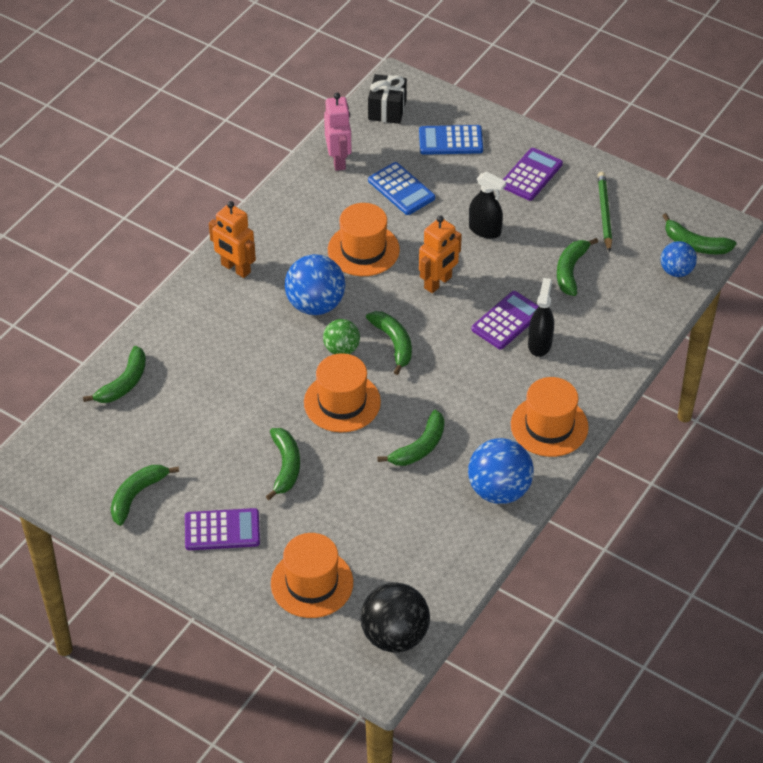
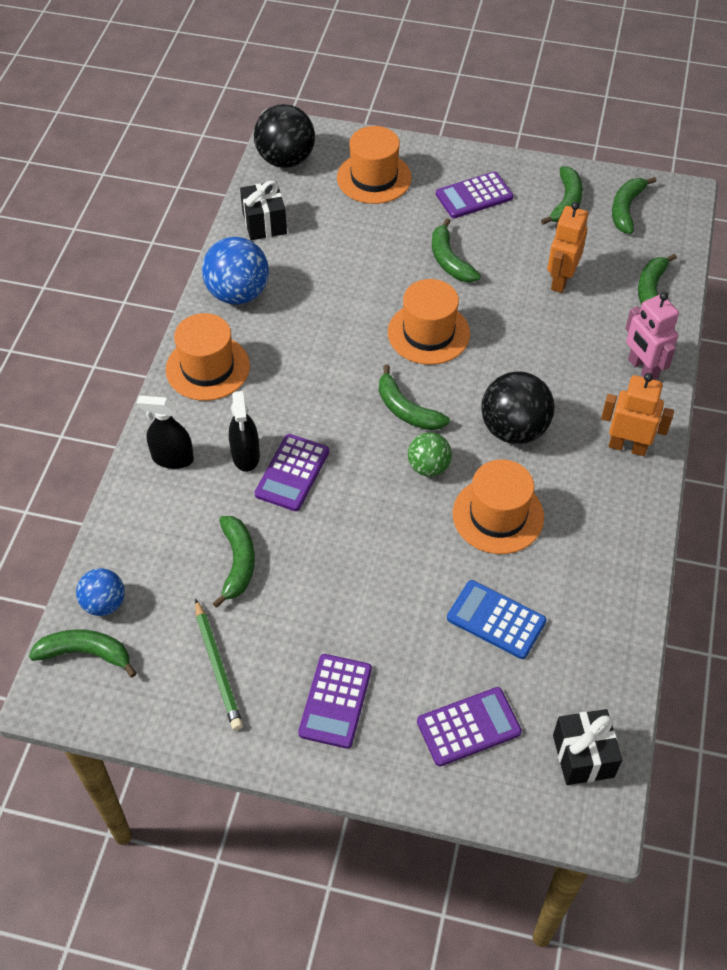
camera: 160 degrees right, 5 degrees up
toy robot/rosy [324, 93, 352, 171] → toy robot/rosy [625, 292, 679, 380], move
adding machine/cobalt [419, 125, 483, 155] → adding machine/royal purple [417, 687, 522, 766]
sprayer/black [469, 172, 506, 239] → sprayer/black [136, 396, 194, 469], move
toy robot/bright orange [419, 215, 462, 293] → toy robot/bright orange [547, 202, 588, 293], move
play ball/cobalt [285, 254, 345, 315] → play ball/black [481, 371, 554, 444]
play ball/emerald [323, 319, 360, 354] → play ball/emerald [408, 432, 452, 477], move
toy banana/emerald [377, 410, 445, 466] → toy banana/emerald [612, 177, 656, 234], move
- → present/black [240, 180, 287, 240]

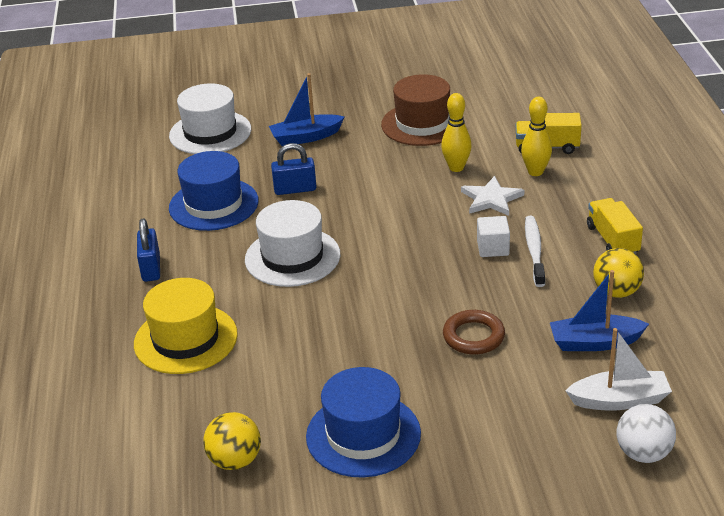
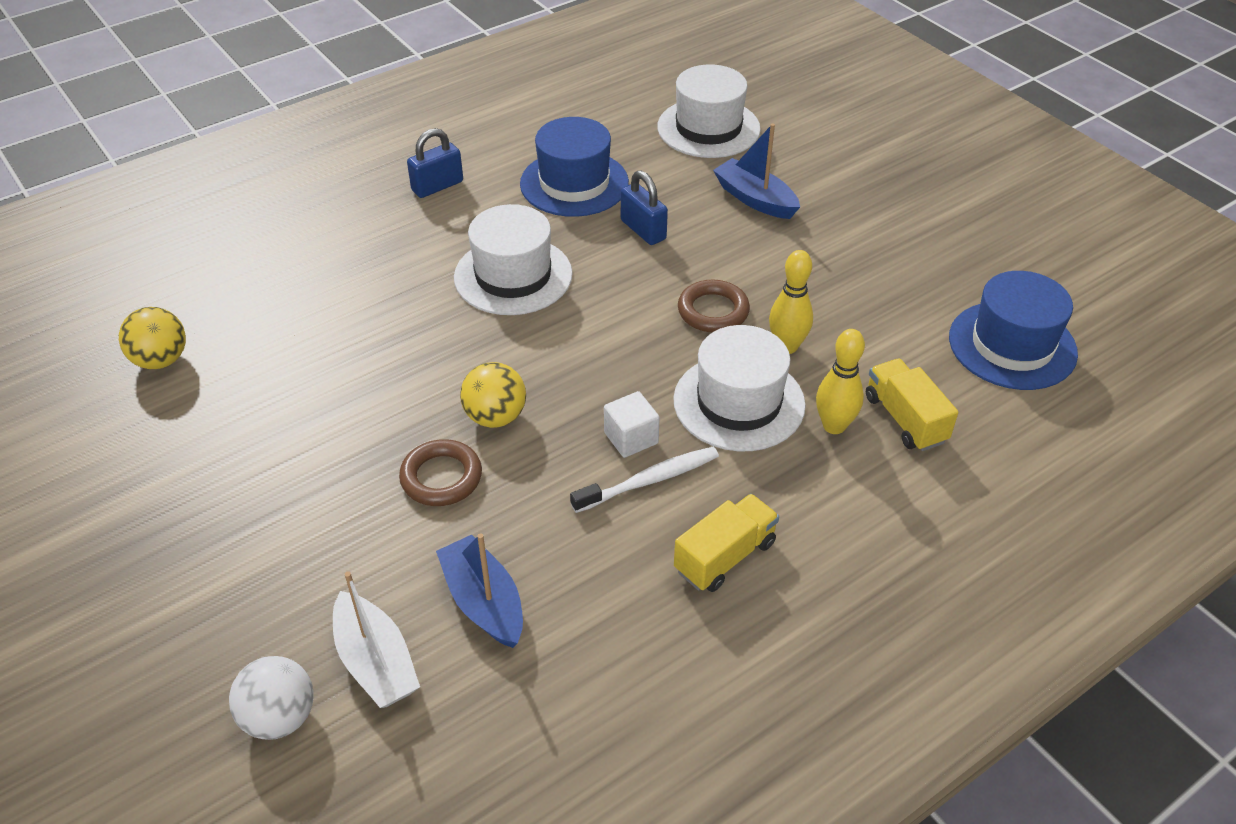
camera: 60 degrees right, 10 degrees up
top hat/russet [381, 74, 450, 146] → -
star/pure white [461, 176, 524, 216] → top hat/pure white [673, 325, 806, 451]
play ball/yellow [593, 248, 644, 298] → play ball/yellow [460, 362, 526, 428], move
top hat/yellow [134, 278, 238, 374] → -
top hat/cobalt [306, 367, 421, 478] → top hat/cobalt [949, 271, 1078, 390], move
- → torus/russet [678, 280, 750, 332]

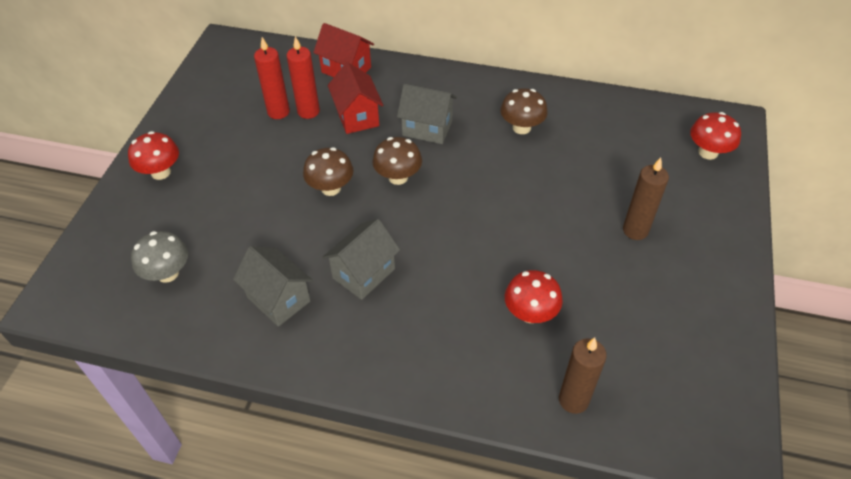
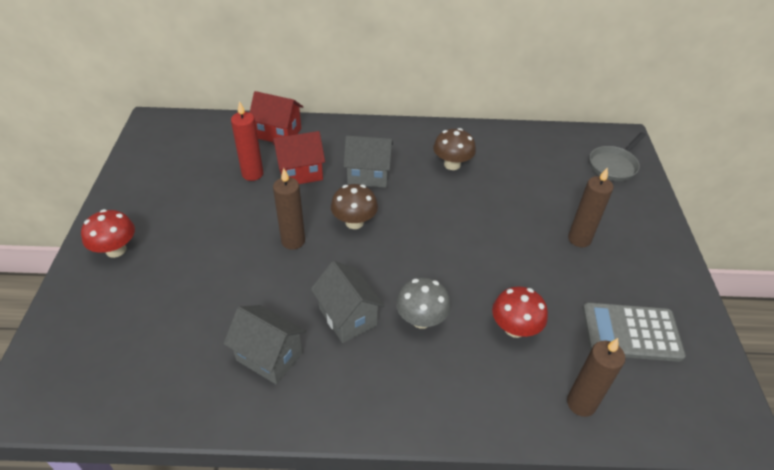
camera: 15 degrees left, 5 degrees down
candle/crimson [254, 37, 290, 119] → -
cottage/crimson [328, 62, 383, 134] → cottage/crimson [273, 131, 325, 184], 75 degrees counterclockwise
mushroom/crimson [690, 112, 741, 160] → skillet/grey [589, 132, 646, 181]
mushroom/russet [303, 147, 354, 196] → candle/russet [273, 168, 305, 250]
cottage/grey [322, 219, 400, 300] → cottage/grey [311, 261, 385, 343], 60 degrees counterclockwise
mushroom/grey [131, 231, 188, 283] → mushroom/grey [396, 278, 451, 329], move
- → adding machine/grey [583, 302, 686, 362]

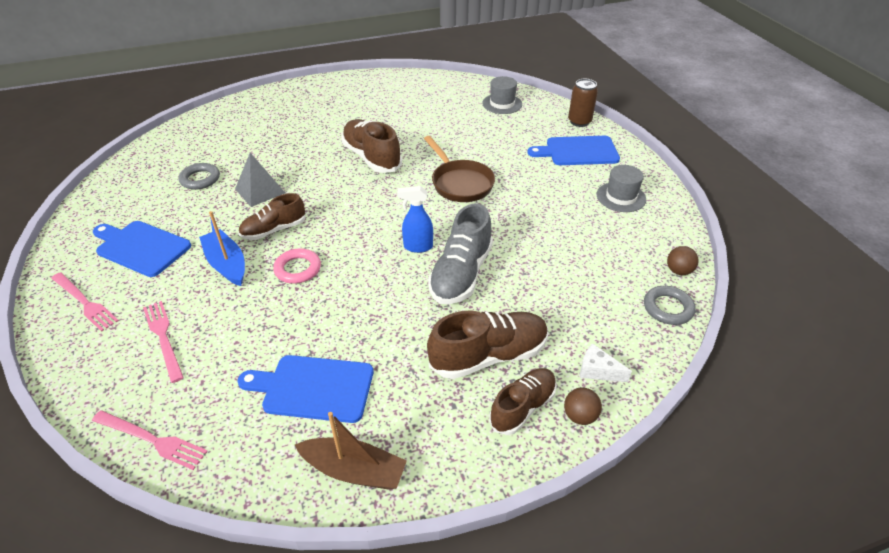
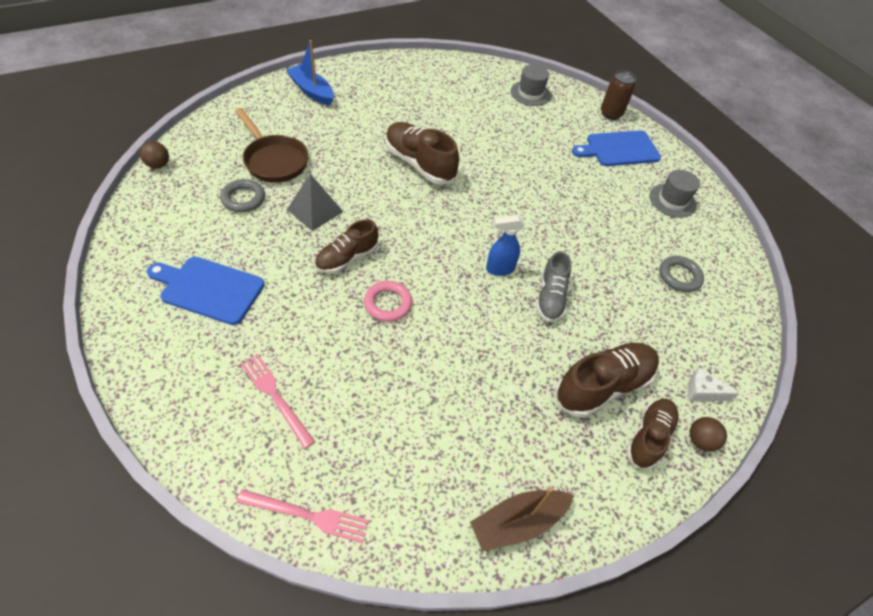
camera: 15 degrees left, 10 degrees up
skillet/russet [424, 136, 495, 202] → skillet/russet [235, 108, 309, 183], move
lace-up shoe/grey [428, 204, 493, 304] → lace-up shoe/grey [536, 251, 572, 322], x0.66
toy boat/cobalt [199, 211, 245, 286] → toy boat/cobalt [286, 40, 334, 106], move
play ball/russet [667, 246, 699, 275] → play ball/russet [140, 141, 169, 168], move
fork/rosy [51, 272, 119, 332] → -
torus/grey [644, 286, 696, 325] → torus/grey [659, 256, 704, 292], move
chopping board/cobalt [237, 355, 373, 423] → -
toy boat/russet [295, 412, 407, 490] → toy boat/russet [470, 487, 574, 552], 150 degrees clockwise

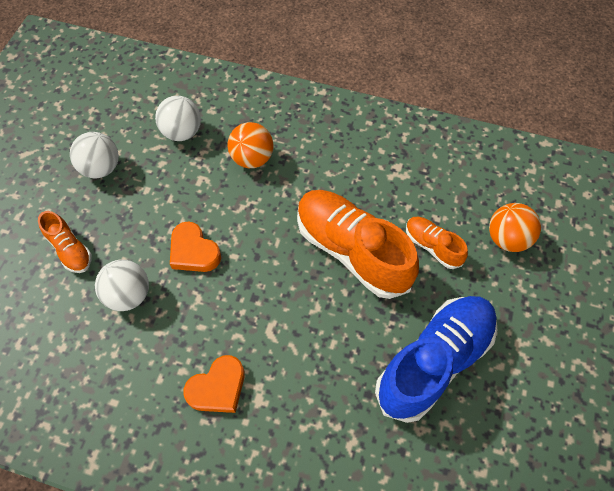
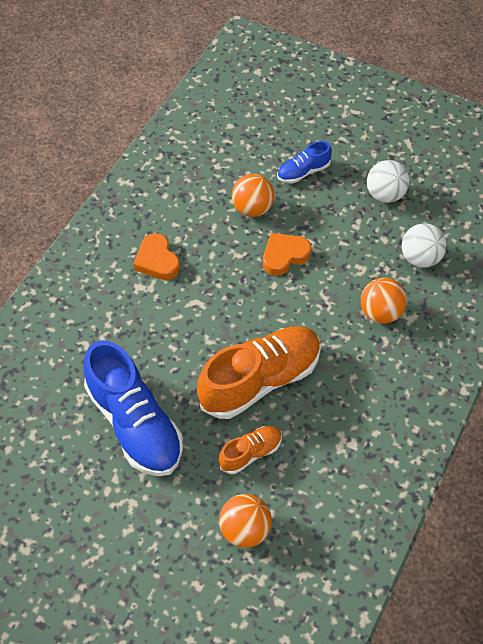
camera: 100 degrees right, 5 degrees down
lace-up shoe/bright orange [38, 211, 92, 273] → lace-up shoe/cobalt [277, 141, 332, 183]
play ball/pure white [95, 260, 149, 311] → play ball/bright orange [232, 174, 274, 217]

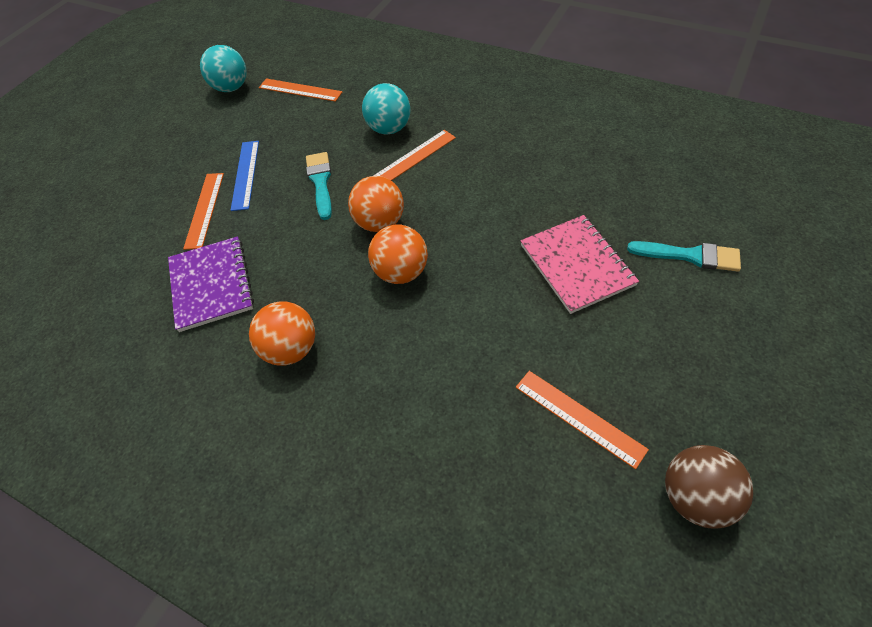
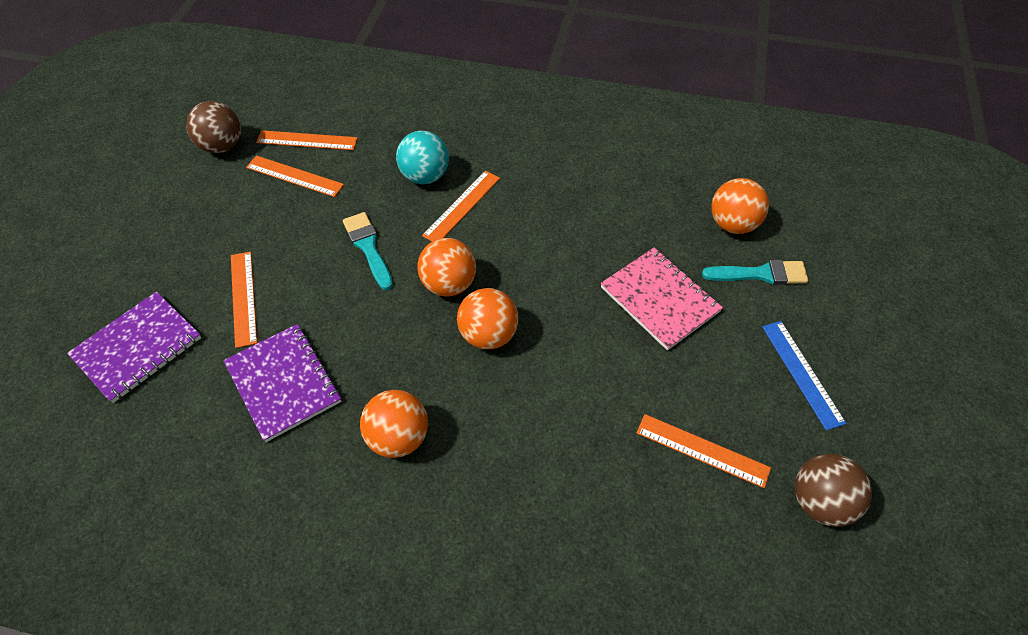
camera: 20 degrees left, 0 degrees up
play ball/aqua [200, 45, 247, 92] → play ball/russet [186, 101, 241, 153]
measuring stick/cobalt [231, 141, 259, 211] → measuring stick/cobalt [762, 321, 846, 431], move
- → measuring stick/bright orange [246, 156, 344, 197]
- → play ball/bright orange [711, 178, 769, 234]
- → notepad/royal purple [67, 291, 201, 403]

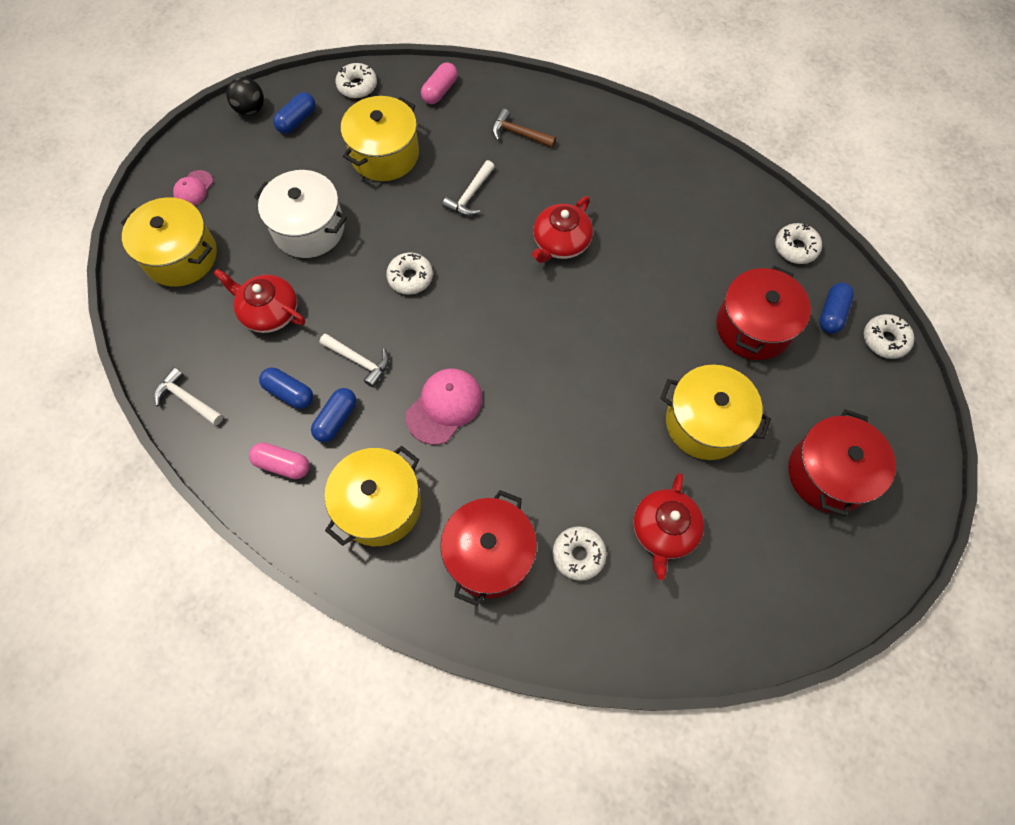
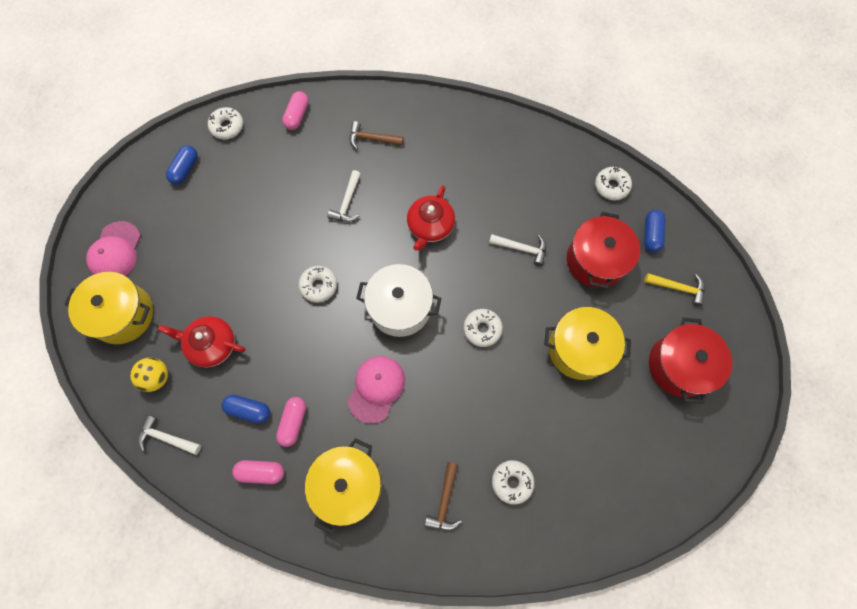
camera: 15 degrees left, 5 degrees up
play ball/black [226, 77, 264, 116] → -
stockpot/yellow [341, 96, 419, 181] → -
peaked cap/rosy [173, 170, 213, 206] → peaked cap/rosy [86, 221, 141, 276], x1.69
stockpot/pure white [254, 170, 347, 258] → stockpot/pure white [356, 264, 441, 337], move
glazed donut/pure white [864, 314, 914, 359] → glazed donut/pure white [463, 309, 503, 347], move
hammer/pure white [319, 333, 389, 388] → hammer/pure white [489, 234, 546, 266], move
pill/cobalt [311, 388, 356, 443] → pill/rosy [276, 397, 306, 447]
tea pot/crimson [633, 473, 704, 580] → -
stockpot/crimson [440, 490, 537, 606] → hammer/russet [424, 462, 462, 531]
- → hammer/yellow [644, 273, 705, 306]
- → play ball/yellow [130, 358, 168, 392]

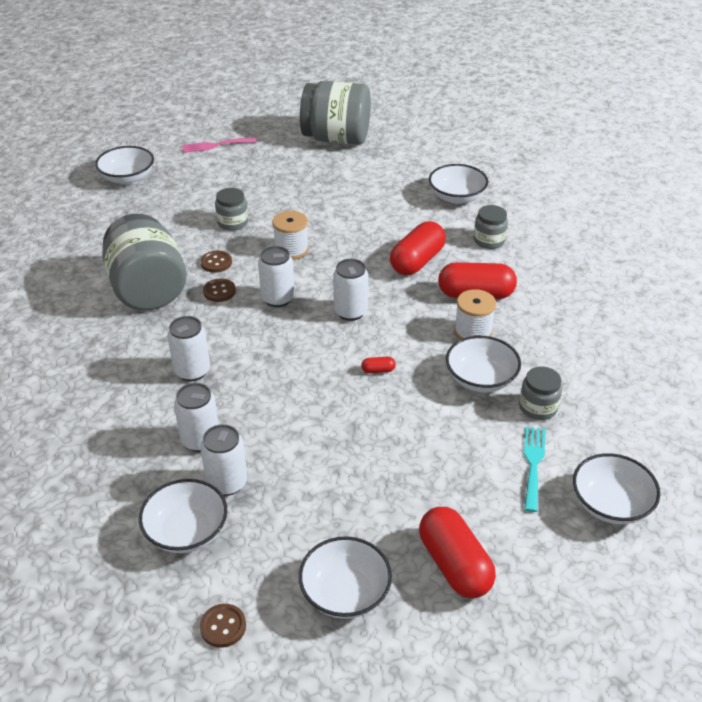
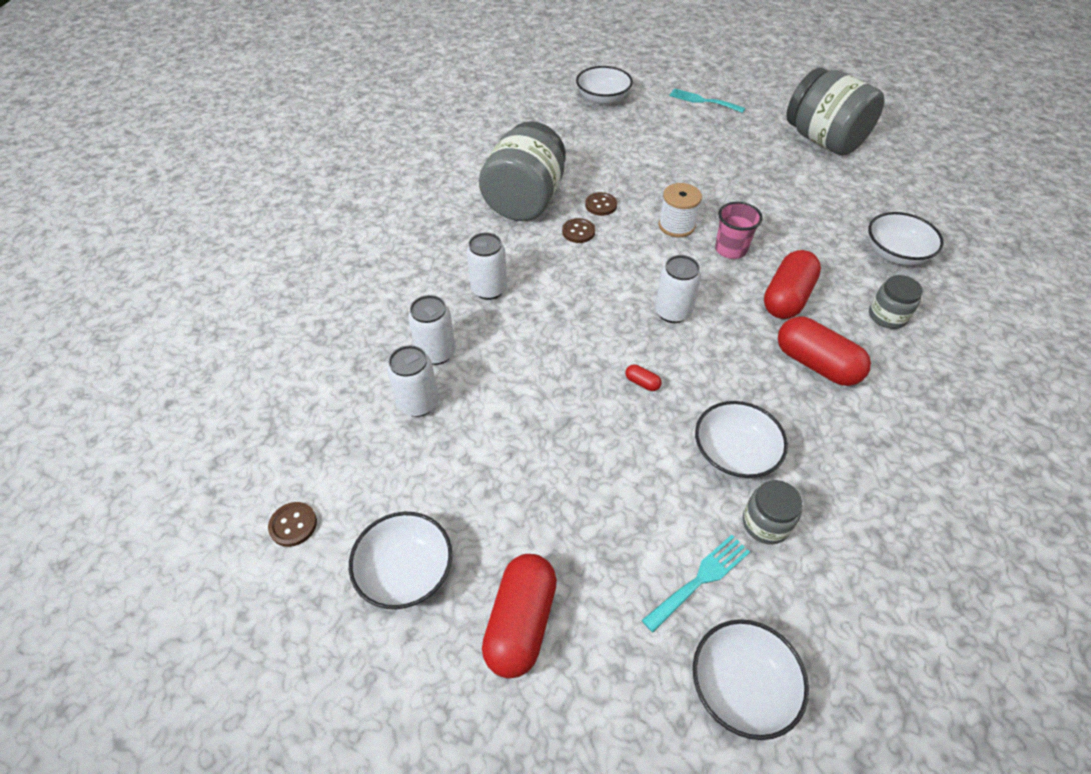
camera: 40 degrees right, 10 degrees up
fork/rosy [182, 138, 257, 153] → fork/aqua [669, 88, 745, 113]
preserve jar/grey [215, 188, 248, 231] → -
pill/crimson [390, 221, 446, 275] → pill/crimson [764, 250, 821, 319], 45 degrees counterclockwise
can/pure white [258, 246, 295, 307] → -
spool/pure white [454, 289, 496, 340] → -
serving bowl/pure white [139, 479, 227, 553] → -
- → beaker/rosy [715, 202, 763, 259]

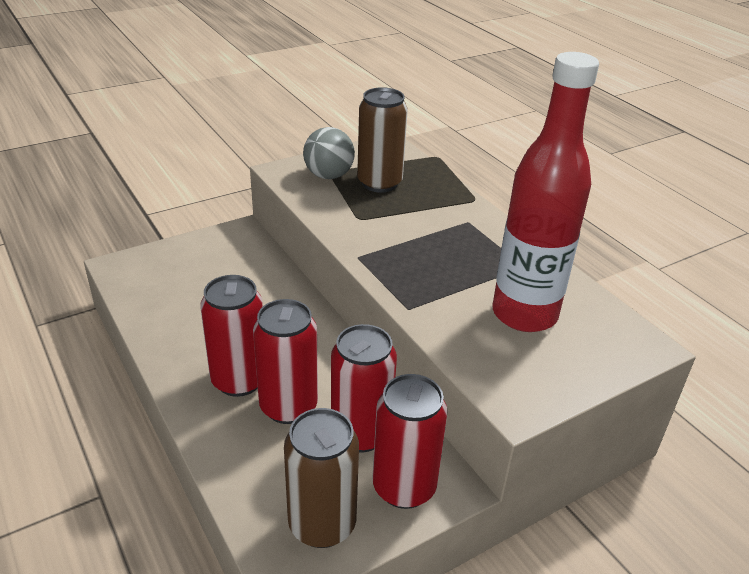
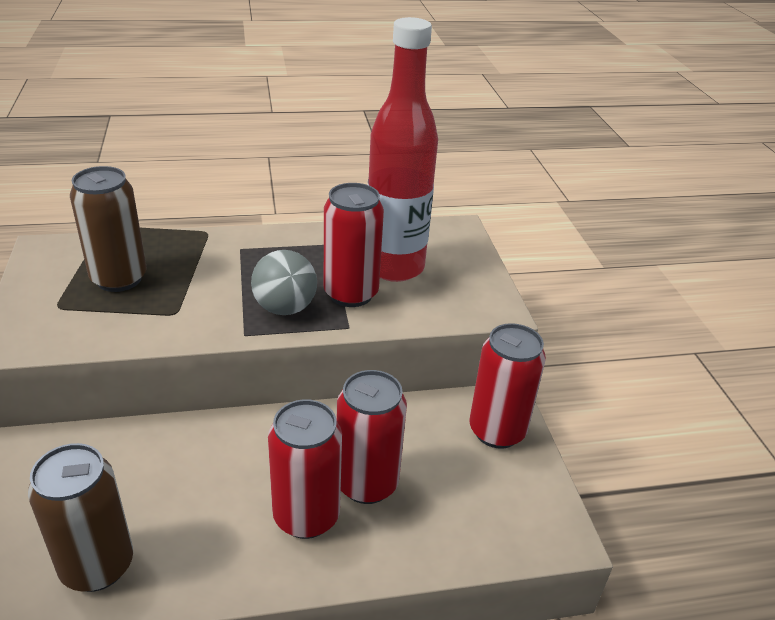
camera: 70 degrees left, 0 degrees up
play ball/grey [303, 127, 355, 179] → play ball/grey [251, 250, 317, 315], move
can/crimson [331, 324, 397, 452] → can/crimson [324, 183, 384, 307], move
can/russet [284, 408, 359, 548] → can/russet [28, 443, 133, 592], move

